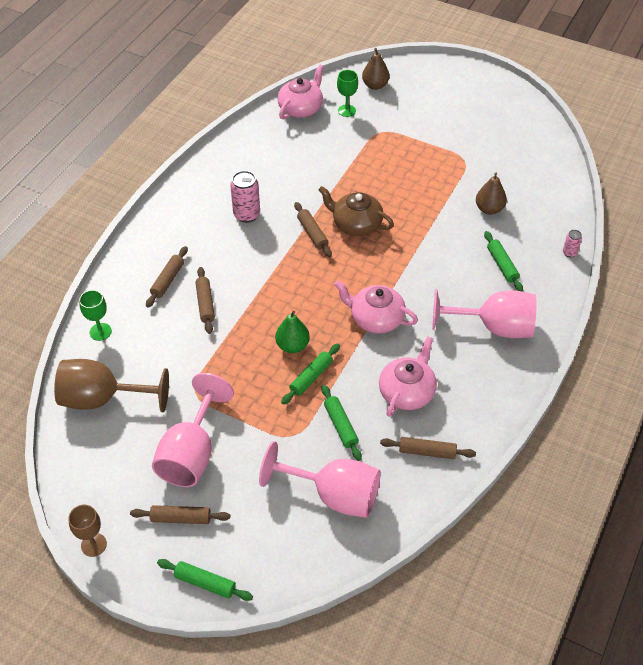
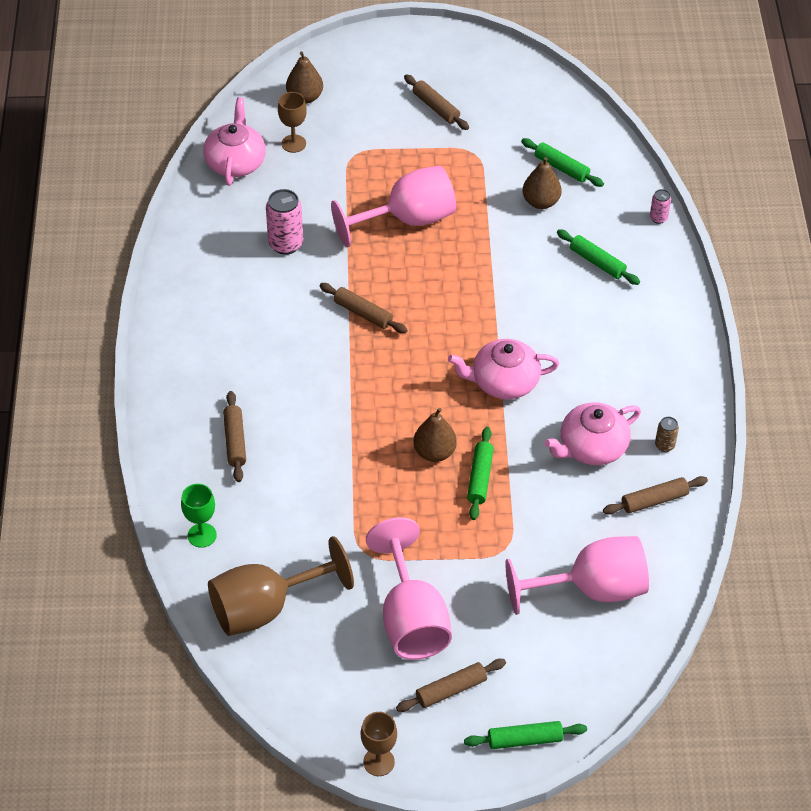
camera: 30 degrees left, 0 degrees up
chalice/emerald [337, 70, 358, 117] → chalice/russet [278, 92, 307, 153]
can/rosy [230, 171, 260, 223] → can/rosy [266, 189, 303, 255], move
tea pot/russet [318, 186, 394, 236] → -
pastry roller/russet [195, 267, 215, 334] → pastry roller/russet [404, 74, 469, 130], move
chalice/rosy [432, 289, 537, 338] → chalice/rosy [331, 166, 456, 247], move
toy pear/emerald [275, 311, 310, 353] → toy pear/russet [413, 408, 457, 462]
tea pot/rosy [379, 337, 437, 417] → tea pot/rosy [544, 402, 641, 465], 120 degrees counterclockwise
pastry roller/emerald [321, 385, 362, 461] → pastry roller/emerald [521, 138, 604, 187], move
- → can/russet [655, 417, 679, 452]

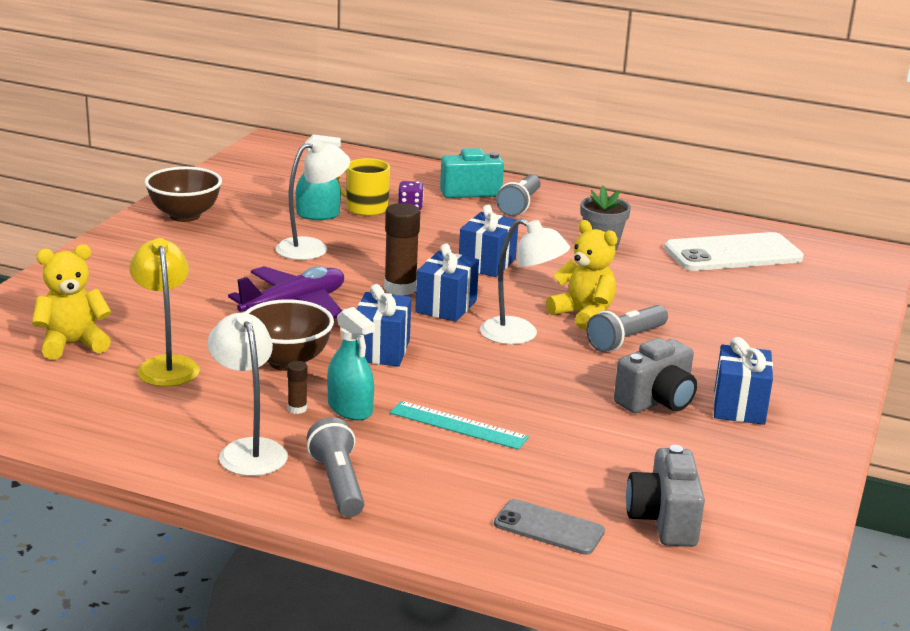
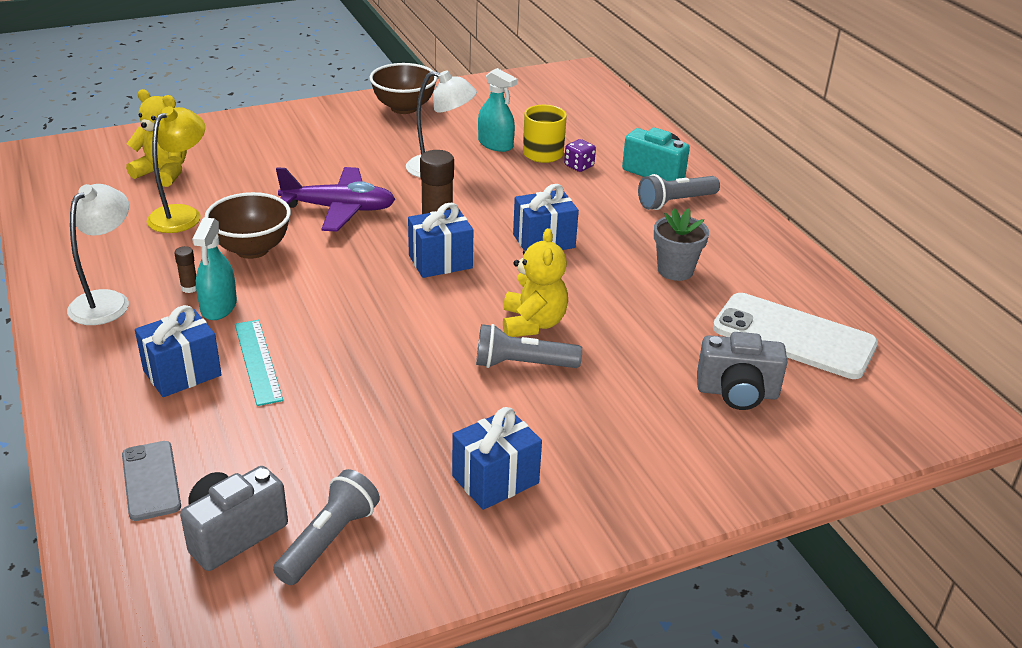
camera: 45 degrees right, 10 degrees up
desk lamp/pure white [480, 218, 570, 345] → -
present/cobalt [357, 284, 411, 367] → present/cobalt [135, 305, 222, 397], move
compact camera/grey [614, 338, 697, 413] → compact camera/grey [697, 332, 787, 410], move
flashlight/grey [307, 417, 364, 517] → flashlight/grey [273, 469, 380, 585], move

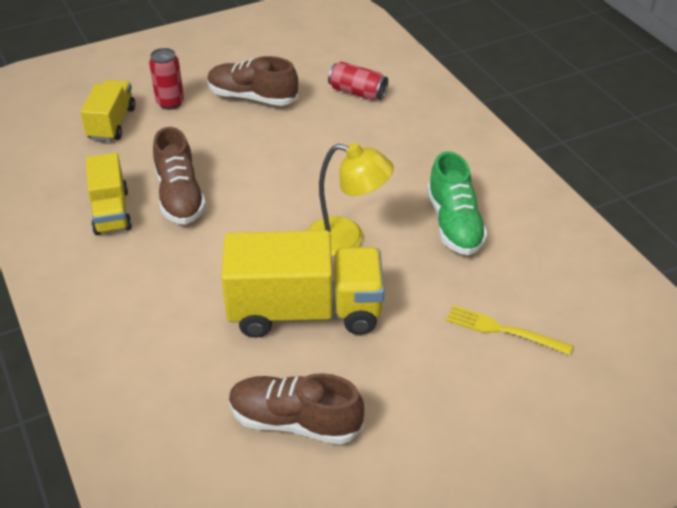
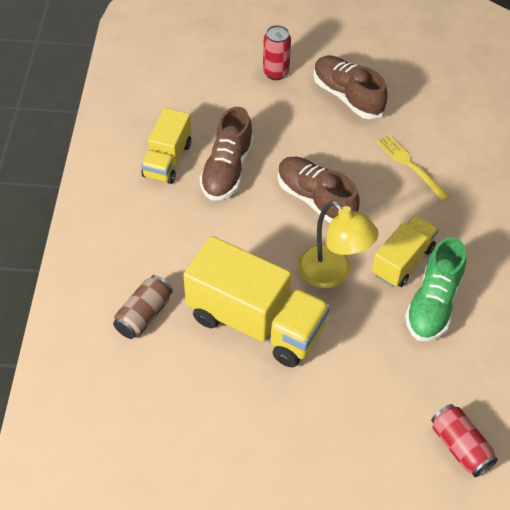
camera: 30 degrees right, 10 degrees up
can/crimson [328, 61, 388, 100] → can/crimson [431, 404, 498, 477], move
truck/yellow [80, 80, 135, 141] → truck/yellow [372, 215, 439, 287], move
fork/yellow [446, 305, 573, 355] → fork/yellow [376, 134, 450, 201], move
lace-up shoe/russet [229, 373, 364, 445] → lace-up shoe/russet [278, 157, 360, 223], move
- → can/russet [113, 275, 173, 339]

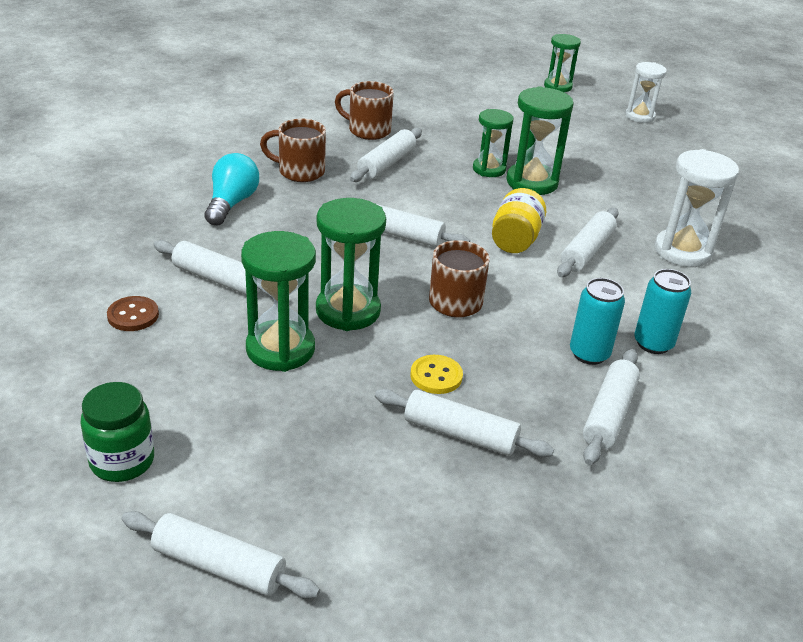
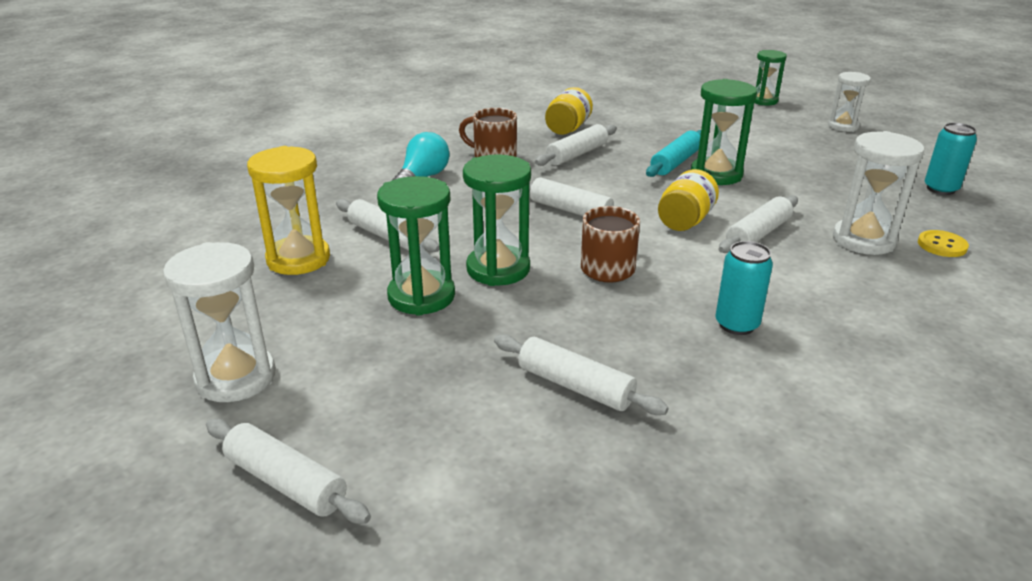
camera: 15 degrees right, 5 degrees down
coffee mug/russet [335, 81, 394, 140] → preserve jar/yellow [545, 87, 593, 135]
sandglass/emerald [473, 109, 513, 177] → pastry roller/aqua [646, 130, 701, 177]
can/aqua [634, 269, 691, 354] → can/aqua [925, 123, 977, 195], move
sewing button/russet [107, 296, 159, 331] → sandglass/yellow [247, 146, 330, 275]
pastry roller/pure white [583, 349, 640, 465] → -
sewing button/yellow [411, 355, 463, 394] → sewing button/yellow [918, 230, 969, 257], move
preserve jar/emerald [80, 382, 154, 482] → sandglass/pure white [163, 242, 276, 402]

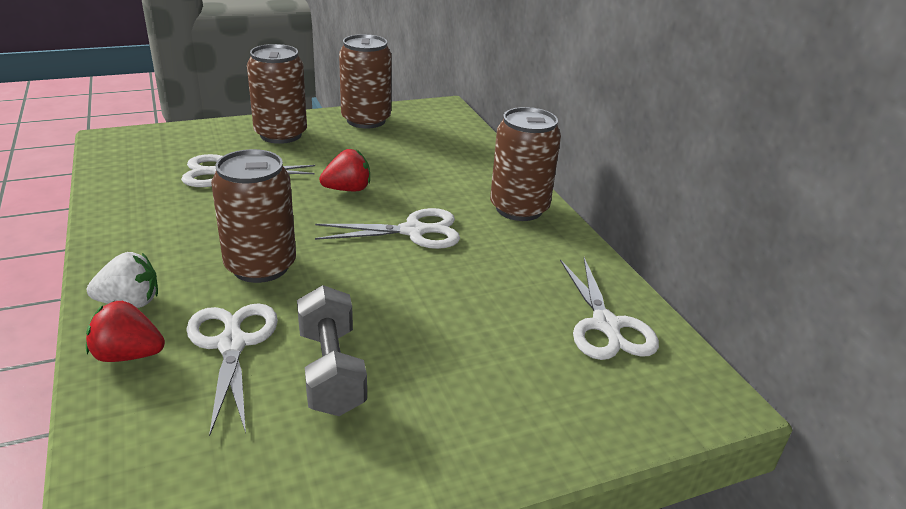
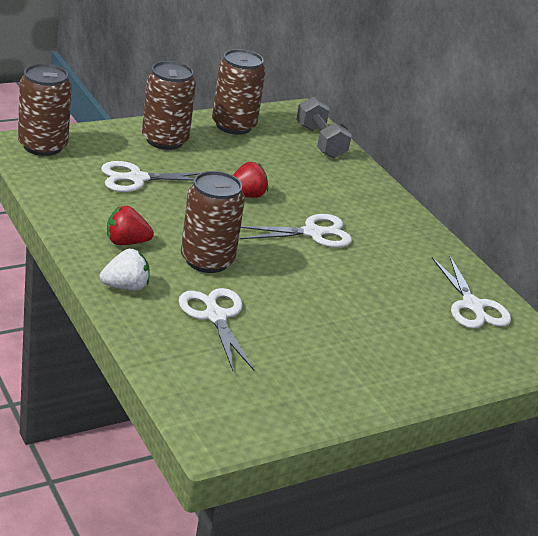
camera: 10 degrees left, 0 degrees up
can/russet [490, 107, 561, 221] → can/russet [18, 63, 72, 156], move
hand weight/grey [297, 285, 367, 416] → hand weight/grey [296, 97, 352, 159], move
toy strawberry/crimson [86, 301, 165, 362] → toy strawberry/crimson [107, 206, 154, 245], move

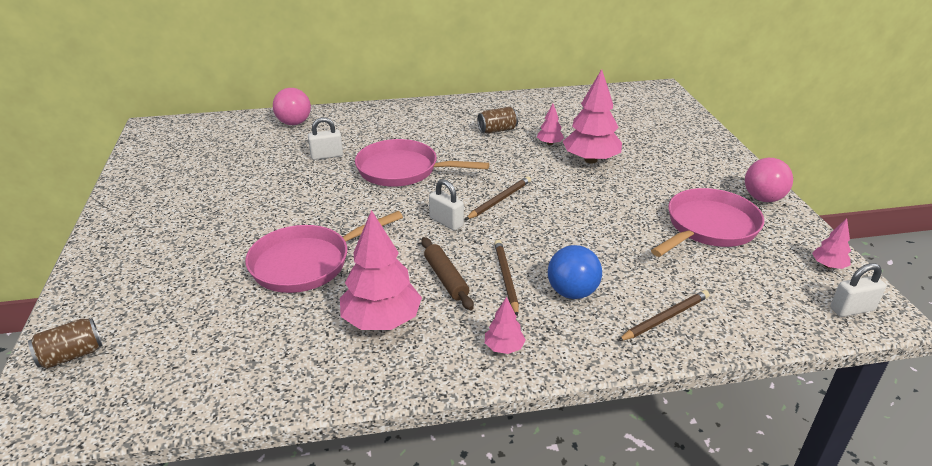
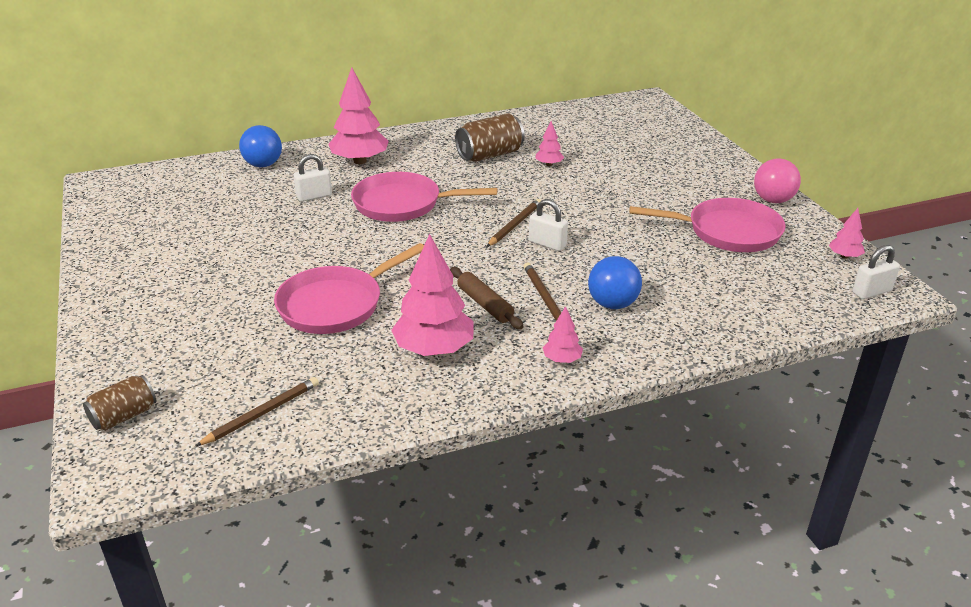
camera: 10 degrees left, 0 degrees up
tree/rosy [562, 69, 622, 164] → tree/rosy [328, 68, 389, 164], move
play ball/rosy [273, 88, 311, 125] → play ball/cobalt [239, 125, 282, 167]
can/russet [477, 107, 518, 134] → can/russet [455, 113, 525, 162], x1.57
padlock/pure white [429, 179, 464, 231] → padlock/pure white [529, 199, 568, 251], move
skillet/rosy [651, 188, 764, 257] → skillet/rosy [629, 198, 786, 252], 60 degrees clockwise
lead pencil/russet [618, 290, 709, 341] → lead pencil/russet [195, 377, 319, 446], move

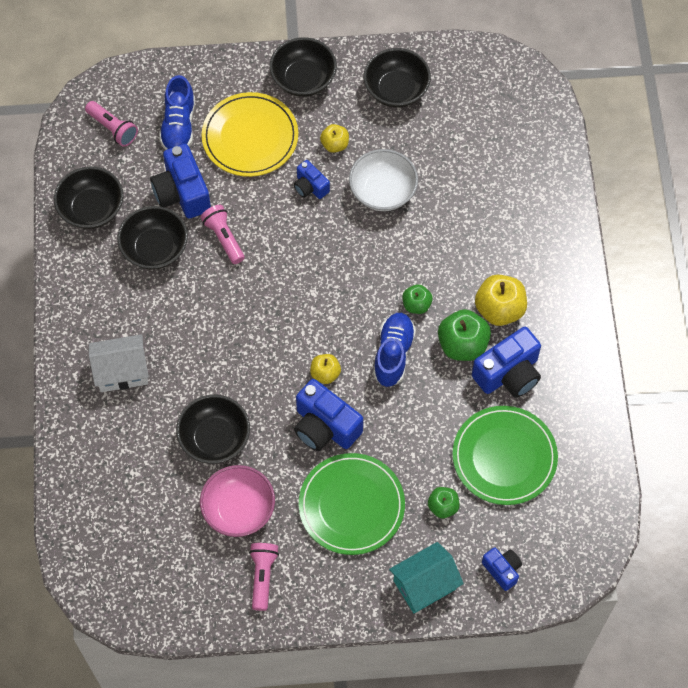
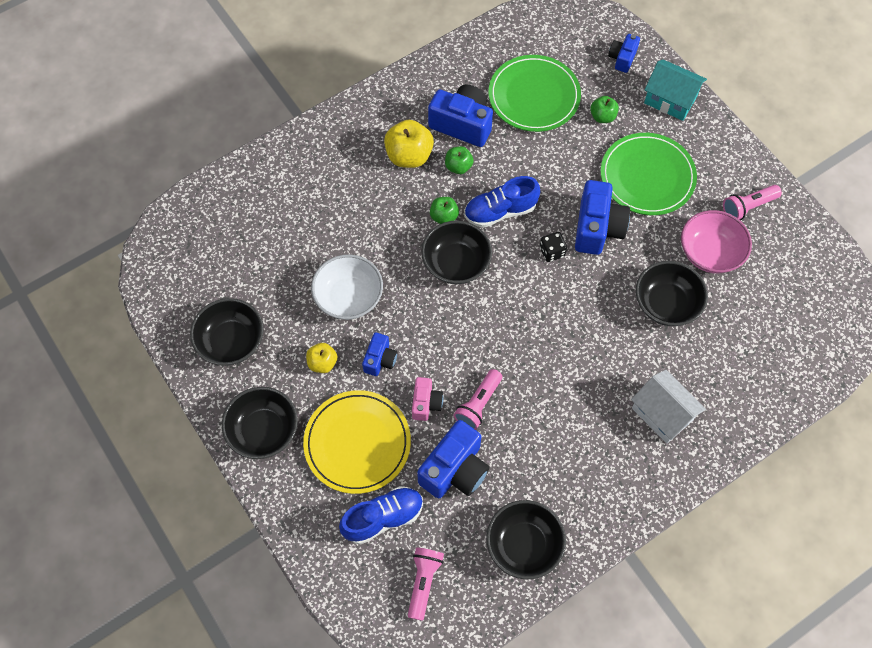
camera: 120 degrees left, 0 degrees up
serving bowl/black [117, 206, 188, 270] → serving bowl/black [421, 221, 492, 284], move
toy apple/emerald [438, 309, 491, 361] → toy apple/emerald [445, 146, 474, 174], x0.58
toy apple/yellow [310, 354, 341, 384] → game die/black [540, 232, 567, 262]
- → compact camera/rosy [412, 377, 443, 421]

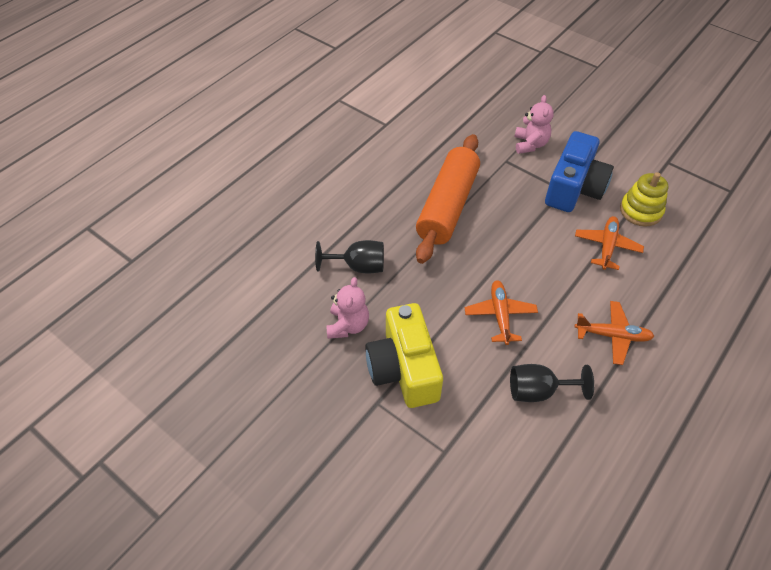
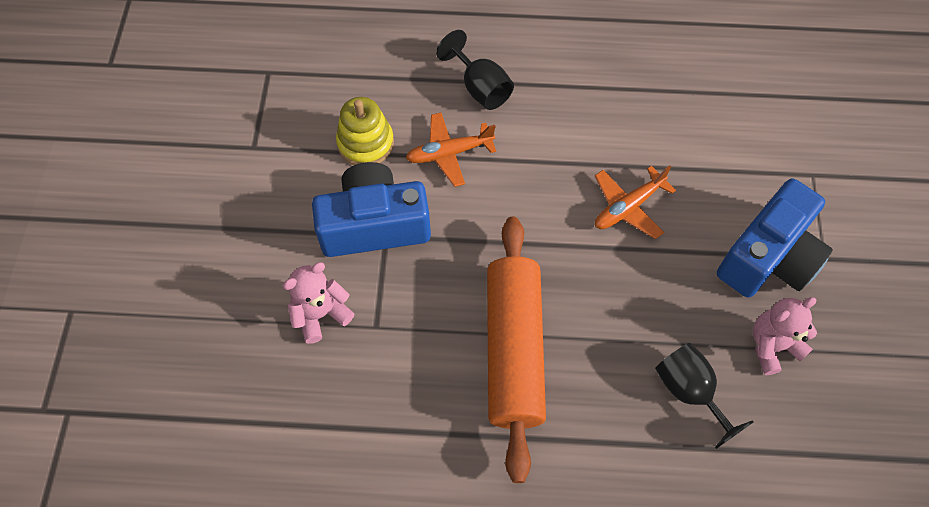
camera: 125 degrees left, 10 degrees up
pastry roller/bright orange [416, 134, 480, 264] → pastry roller/bright orange [487, 217, 546, 483], 75 degrees counterclockwise
toy plane/bright orange [574, 301, 654, 365] → -
compact camera/yellow [365, 303, 443, 408] → compact camera/cobalt [717, 179, 833, 298]
chalice/black [510, 364, 594, 402] → chalice/black [436, 30, 514, 110], move

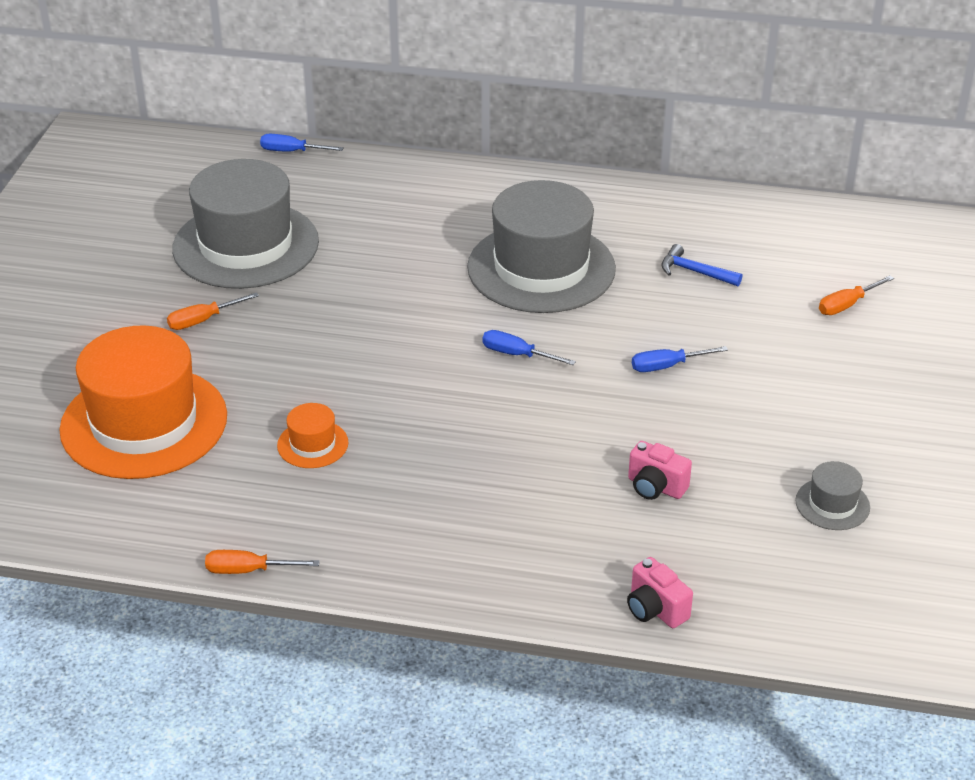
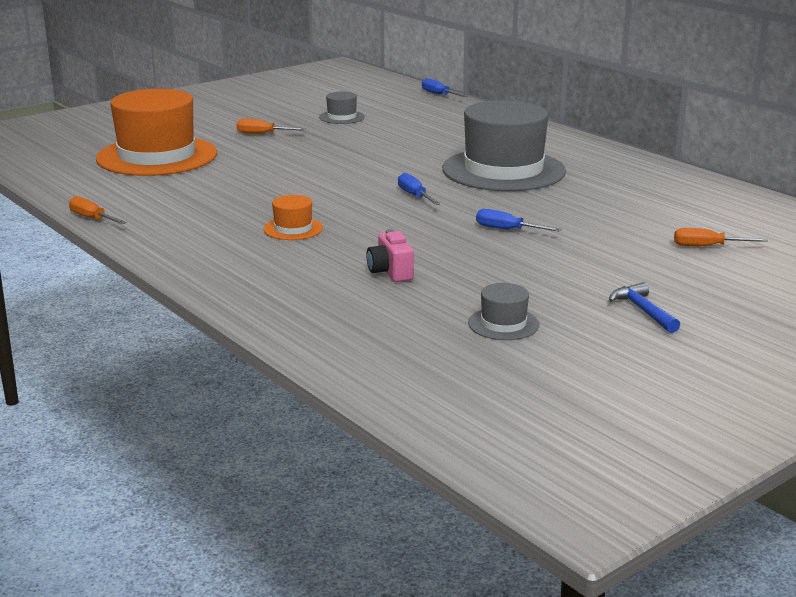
camera: 40 degrees right, 15 degrees down
top hat/grey [172, 159, 319, 289] → top hat/grey [319, 92, 365, 124], x0.42
hammer/cobalt [662, 244, 742, 286] → hammer/cobalt [609, 282, 680, 333], move
top hat/bright orange [277, 403, 349, 468] → top hat/bright orange [263, 195, 323, 240], move
compact camera/rosy [627, 557, 693, 628] → -

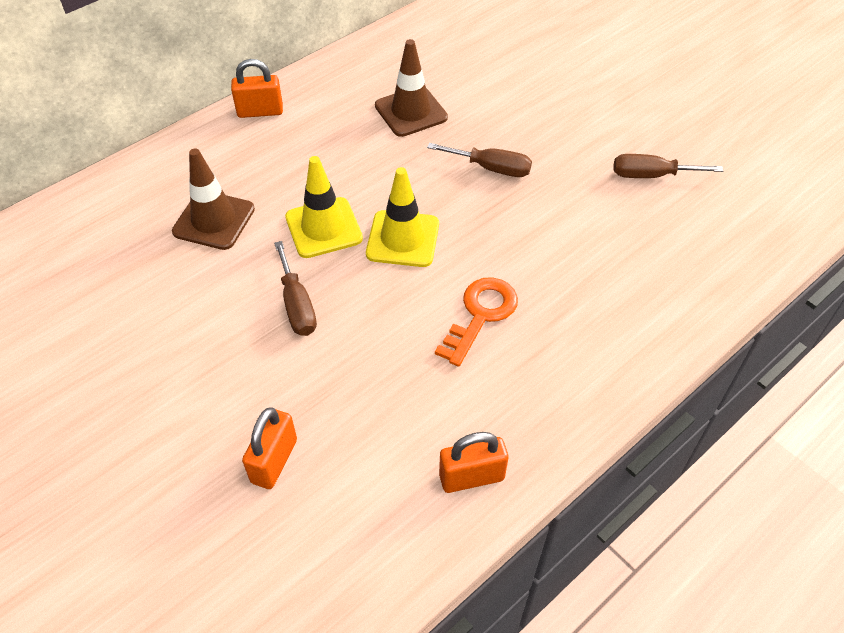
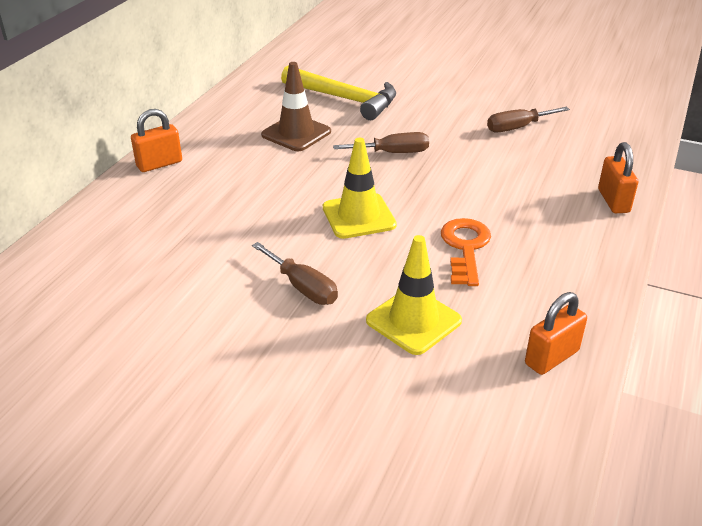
camera: 25 degrees left, 15 degrees down
road cone/russet [172, 148, 255, 250] → -
road cone/yellow [285, 156, 363, 258] → road cone/yellow [366, 235, 462, 355], move
padlock/bright orange [242, 407, 297, 489] → padlock/bright orange [598, 142, 638, 213], move
- → hammer/yellow [281, 66, 396, 120]

